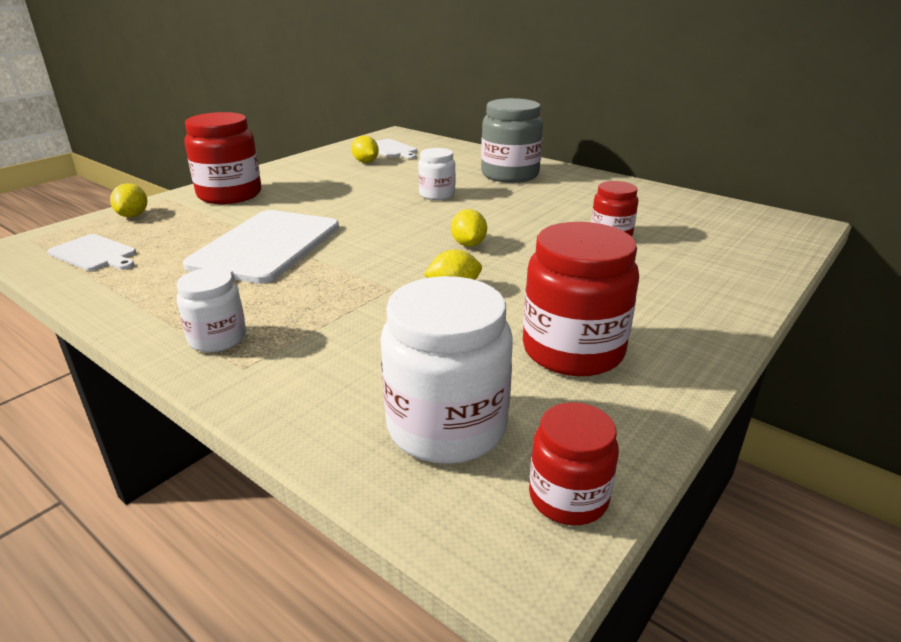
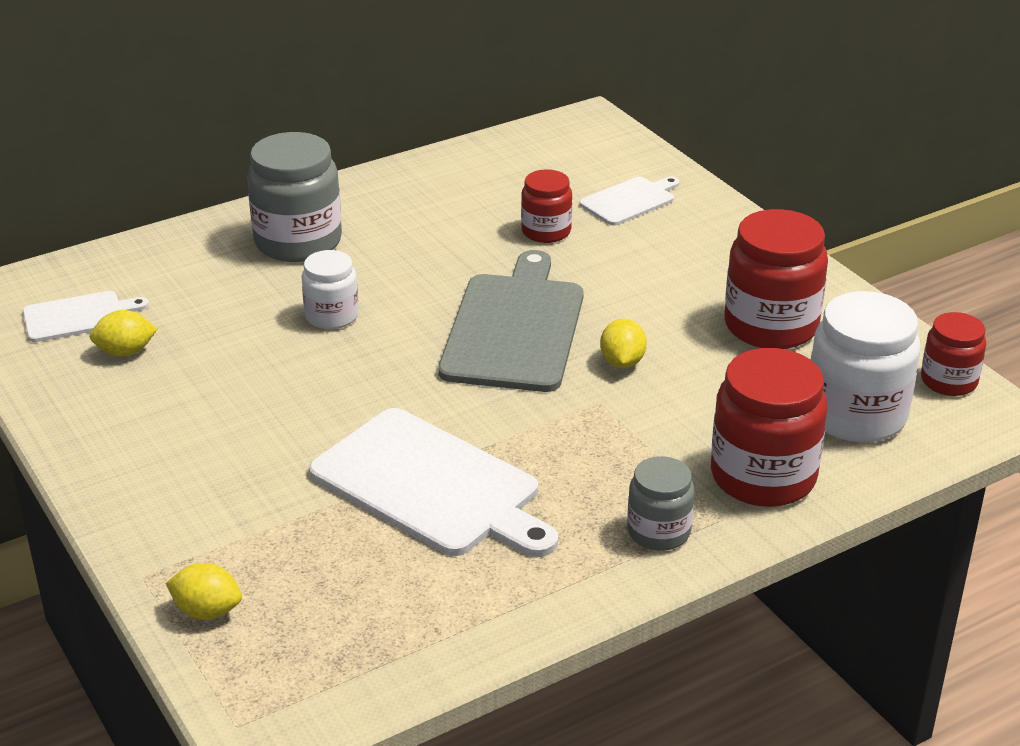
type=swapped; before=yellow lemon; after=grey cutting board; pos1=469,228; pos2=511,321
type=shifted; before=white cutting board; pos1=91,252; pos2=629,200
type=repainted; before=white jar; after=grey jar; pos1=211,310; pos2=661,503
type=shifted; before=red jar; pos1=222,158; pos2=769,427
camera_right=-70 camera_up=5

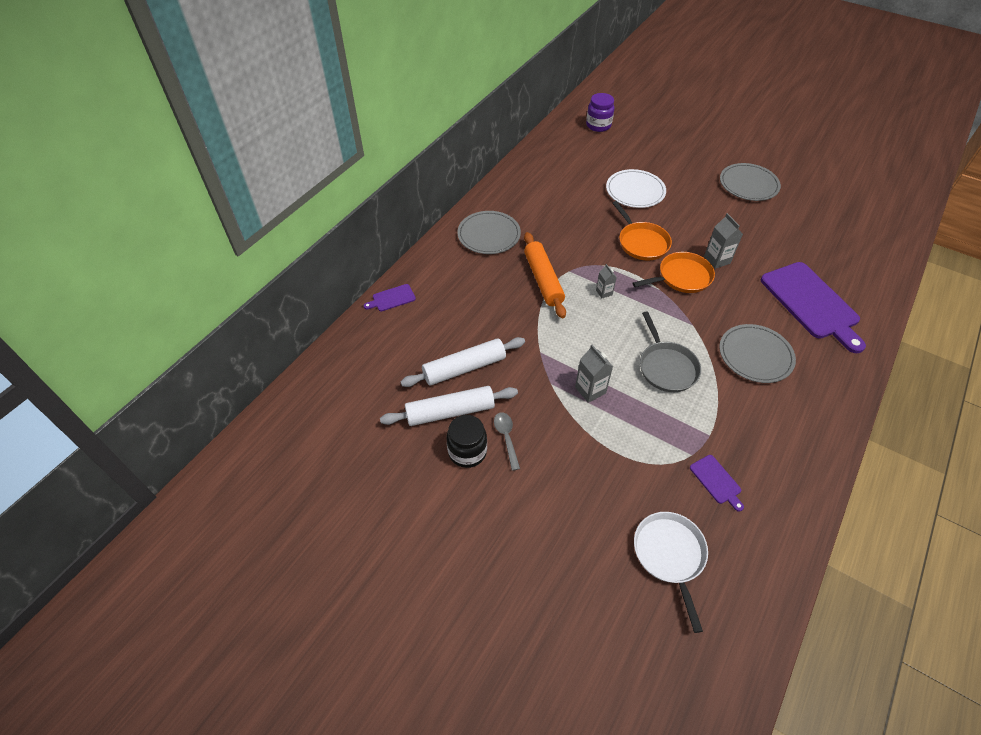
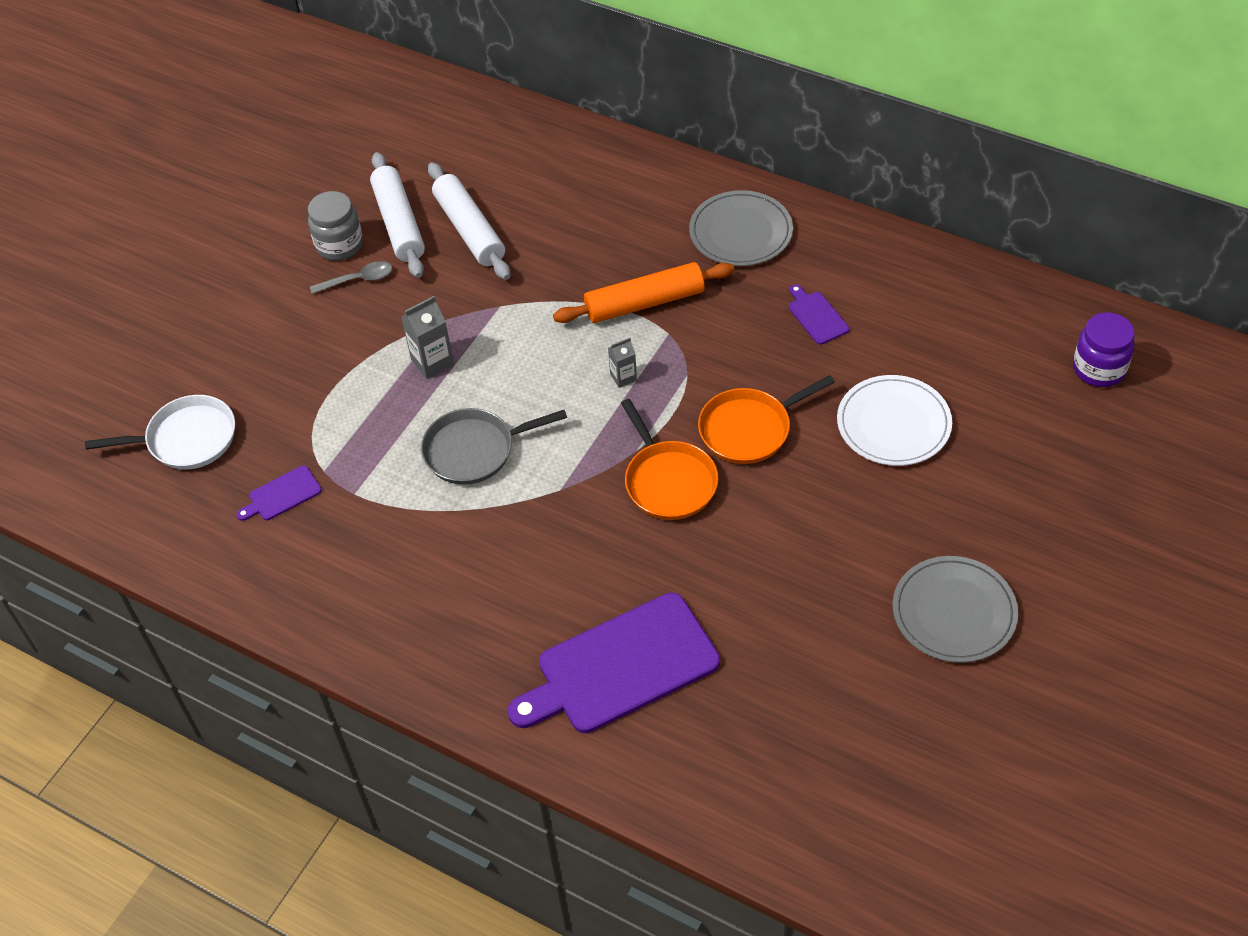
type=repainted; before=black jar; after=grey jar; pos1=467,441; pos2=335,226
type=shifted; before=purple cutting board; pos1=390,297; pos2=819,314
type=gone; before=grey carton; pos1=723,241
type=gone; before=grey plate; pos1=757,353
camera_right=90 camera_up=0

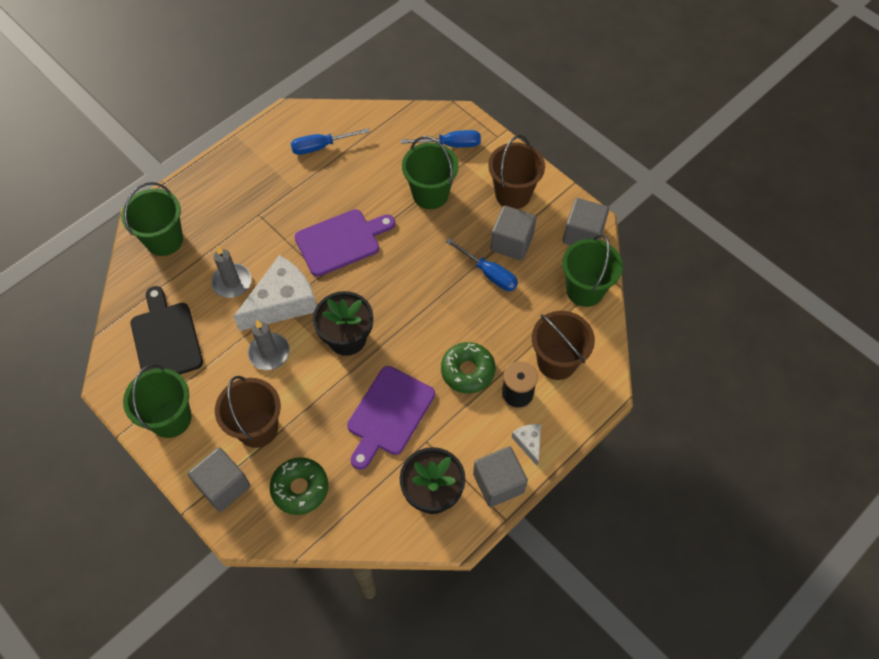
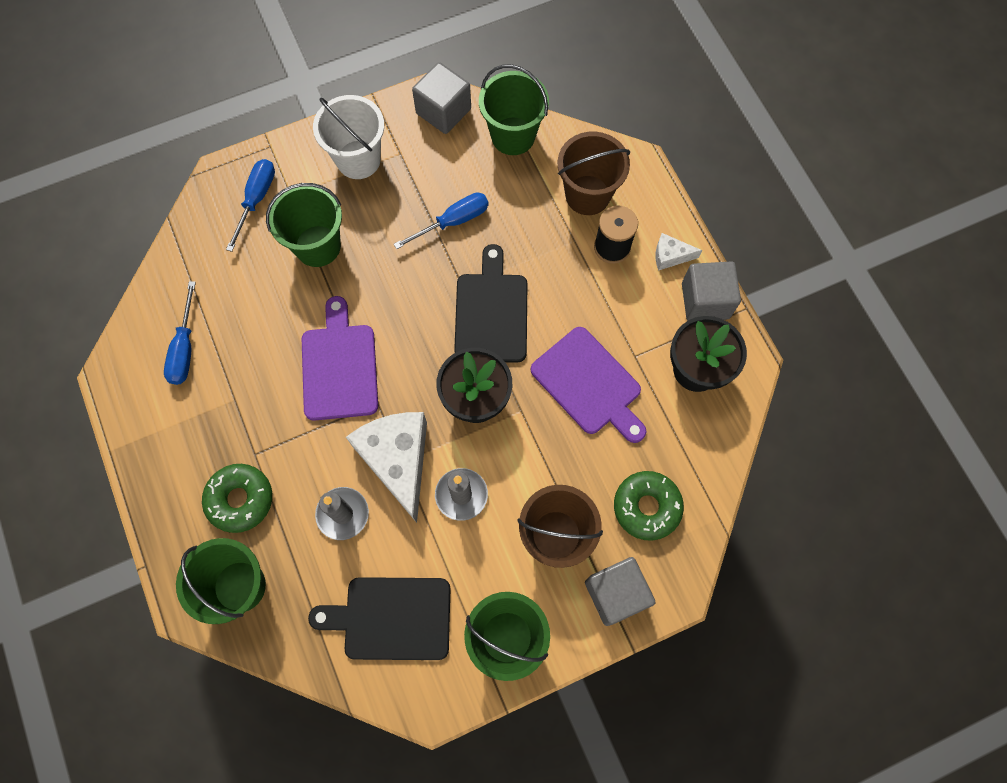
type=shifted; before=green donut; pos1=468,368; pos2=237,498
type=repainted; before=brown bucket; after=white bucket; pos1=516,172; pos2=348,137
type=new; after=black cutting board; pos2=490,303
type=gone; before=grey cube; pos1=513,233
camera_right=-70 camera_up=10

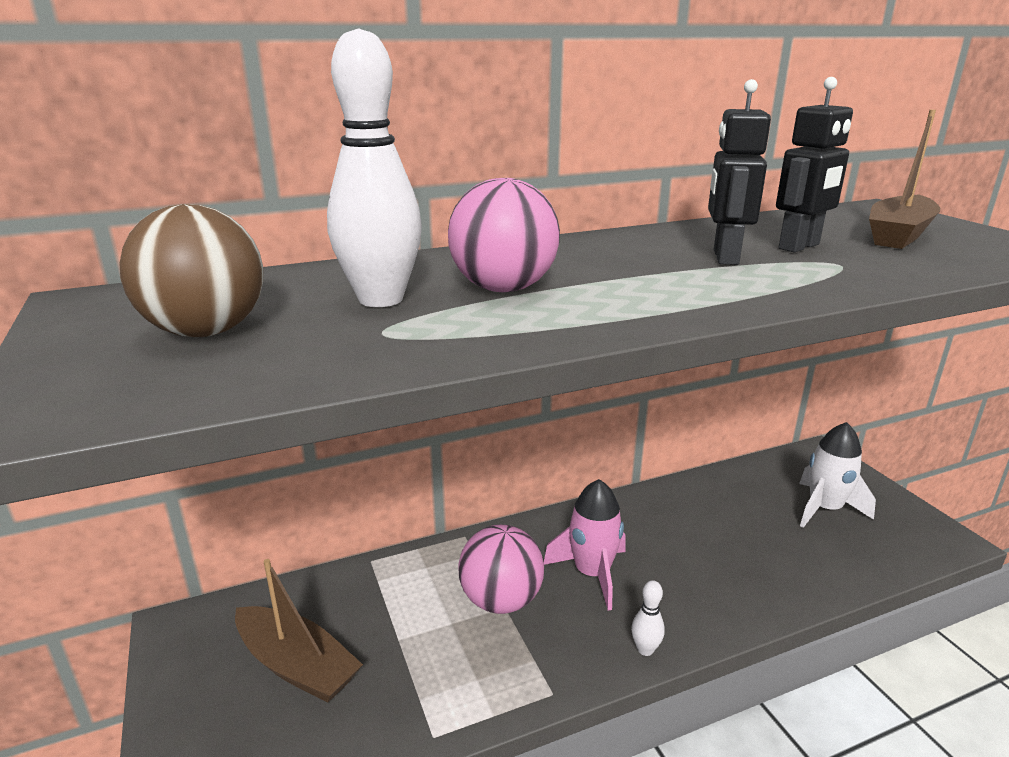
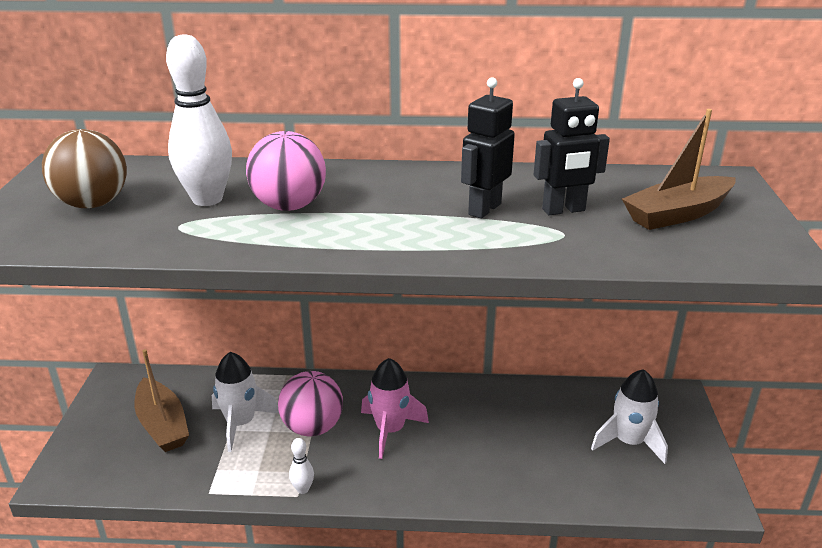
type=new; after=white rocket; pos2=245,402
type=shifted; before=white bowling pin; pos1=648,618; pos2=301,466
camera_right=25 camera_up=5

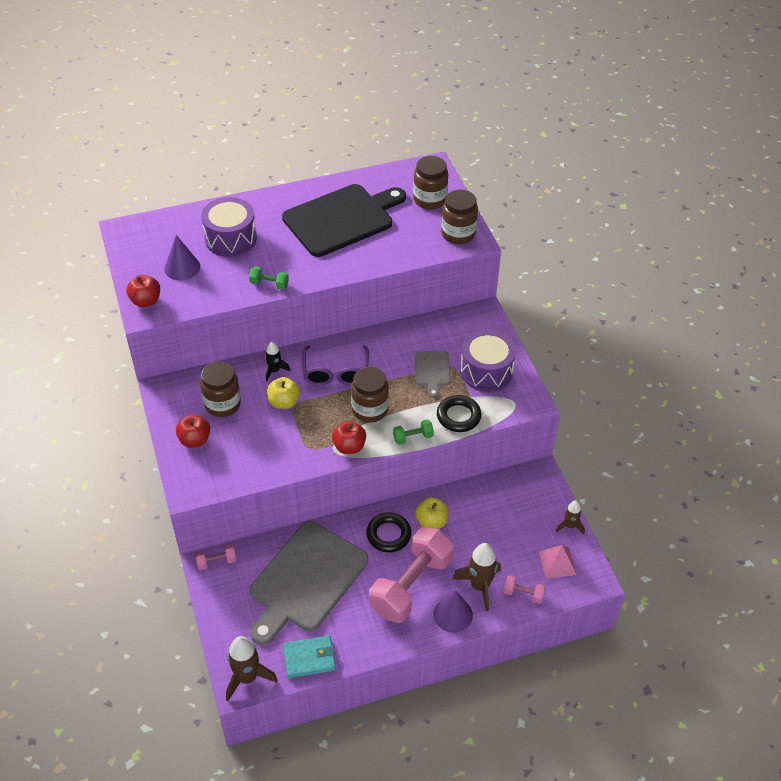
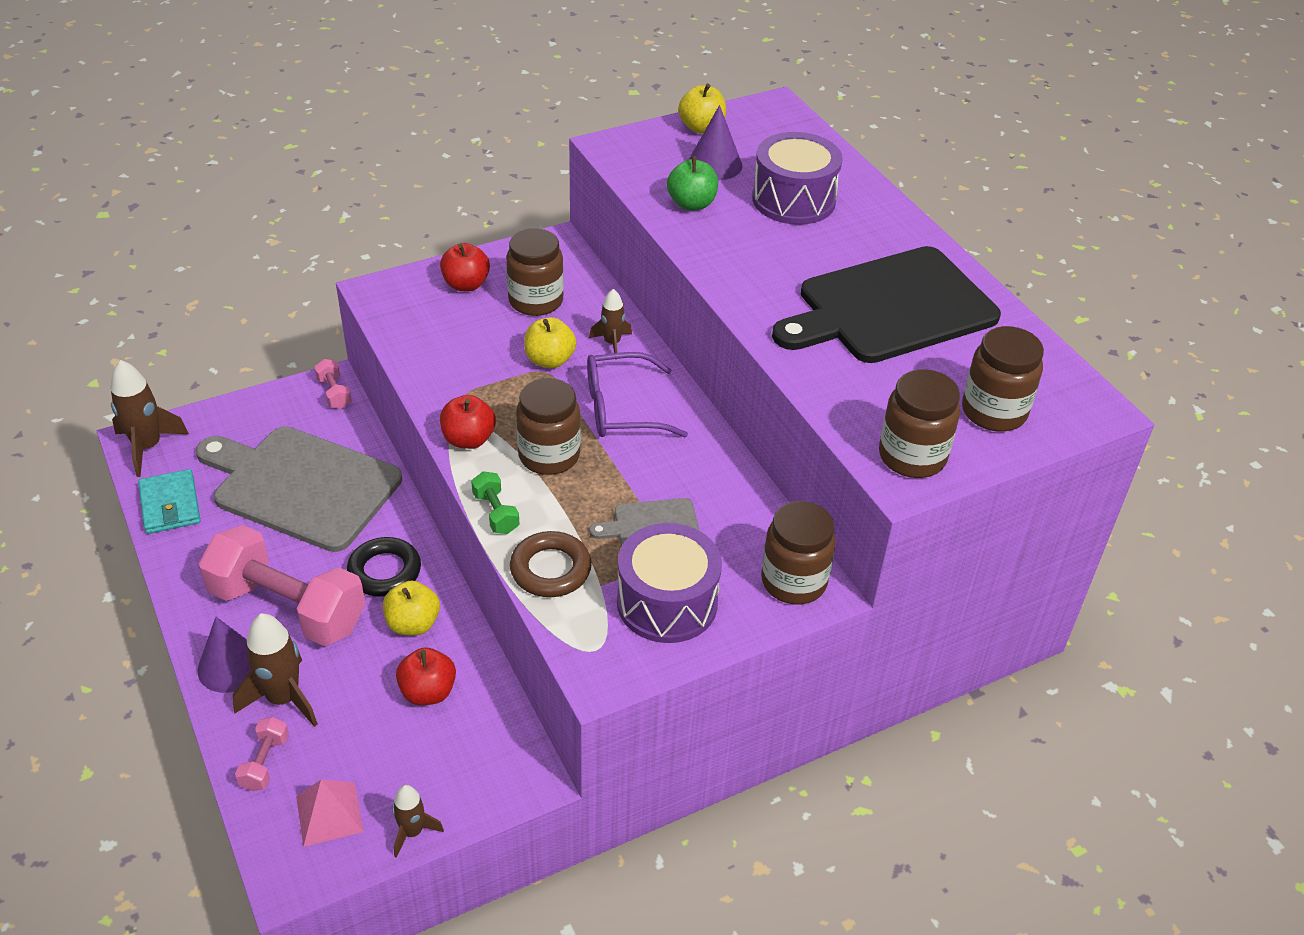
type=shifted; before=red apple; pos1=143,291; pos2=426,676
type=repainted; before=black ring; after=brown ring; pos1=459,413; pos2=551,564
type=repainted; before=black rocket; after=brown rocket; pos1=277,361; pos2=610,324
type=new; after=green apple; pos2=692,183
type=new; after=yellow apple; pos2=702,109
type=new; after=brown jar; pos2=798,552
type=rotated; before=black cutting board; pos1=344,220; pos2=886,304; turn=105
type=gone; before=green dumbbell; pos1=269,278
camera_right=80 camera_up=-5

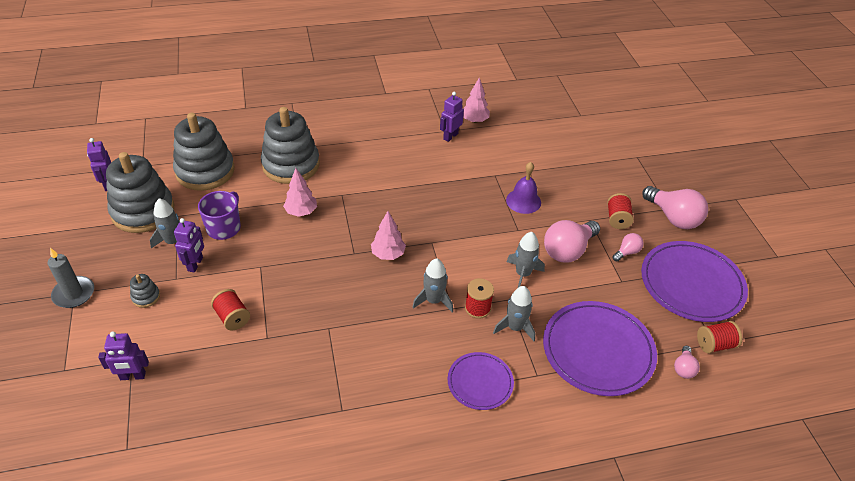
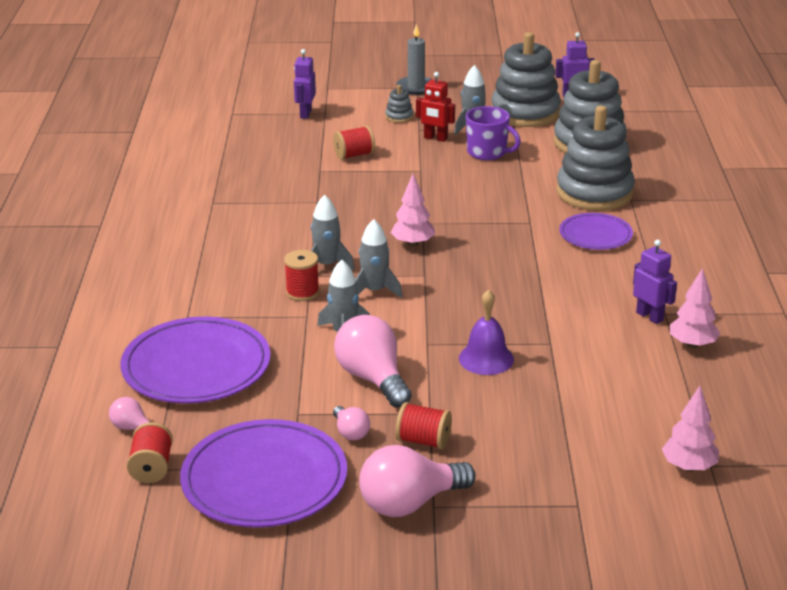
type=shifted; before=grey rocket; pos1=514,313; pos2=379,258
type=repainted; before=purple robot; after=red robot; pos1=189,245; pos2=435,107
type=shifted; before=purple plate; pos1=481,381; pos2=596,231
type=shifted; before=pink tree; pos1=300,192; pos2=690,429
camera_right=105 camera_up=-15

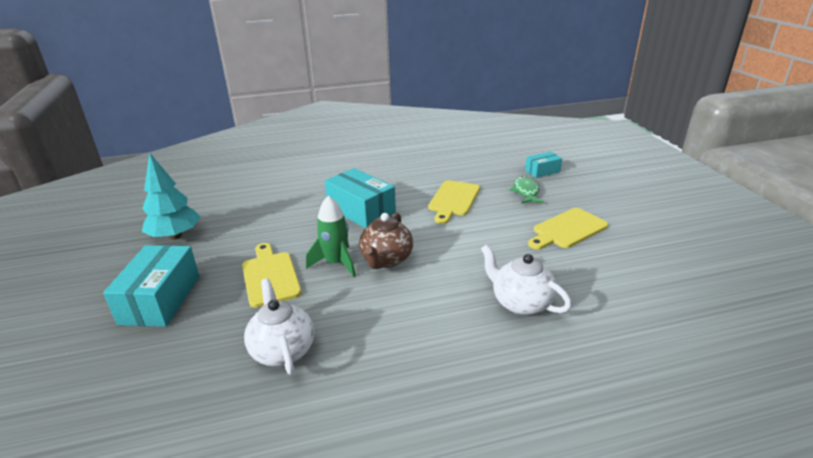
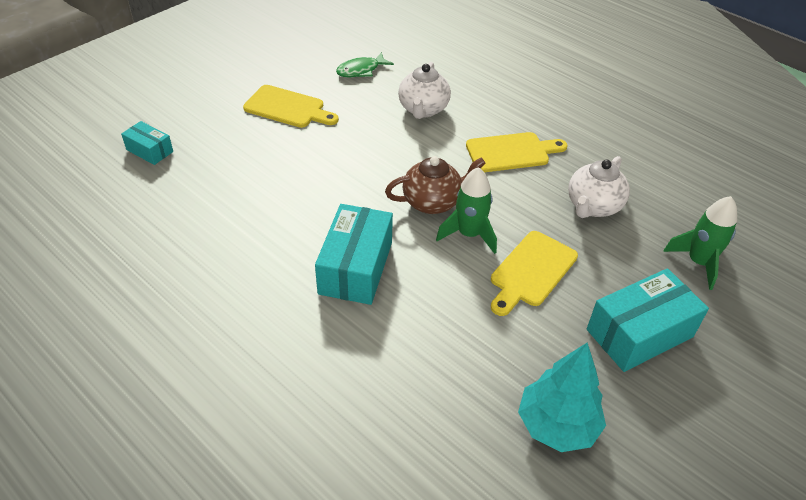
type=shifted; before=green fish; pos1=527,190; pos2=365,64
type=shifted; before=yellow cutting board; pos1=454,202; pos2=517,152
type=new; after=green rocket; pos2=700,243
camera_right=-125 camera_up=15

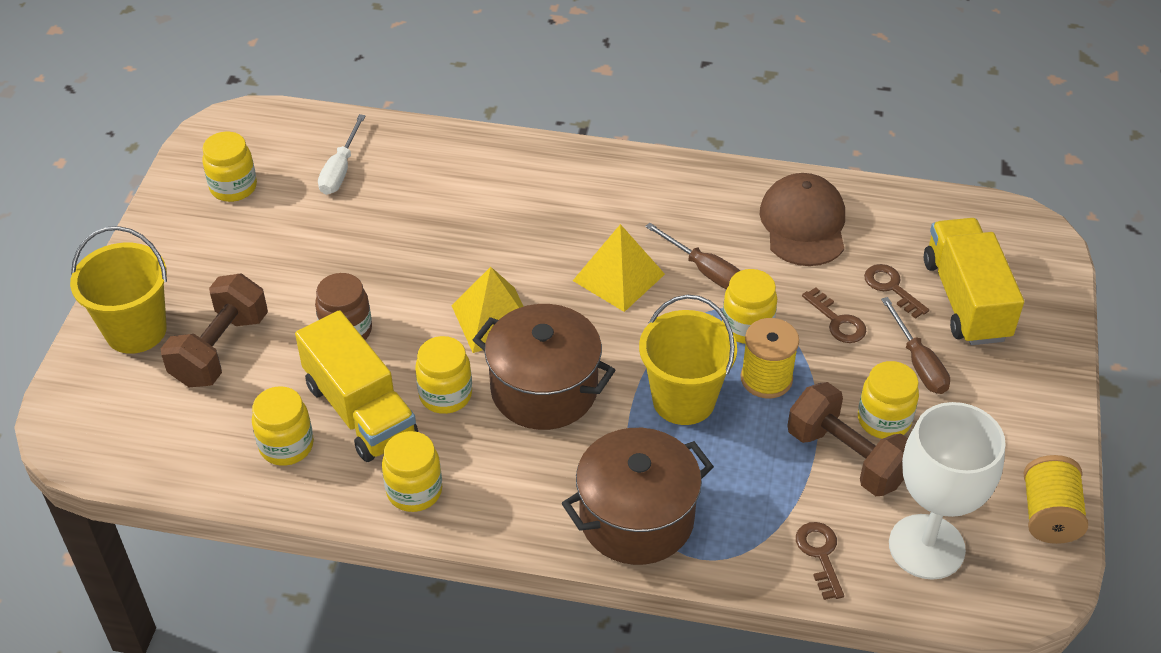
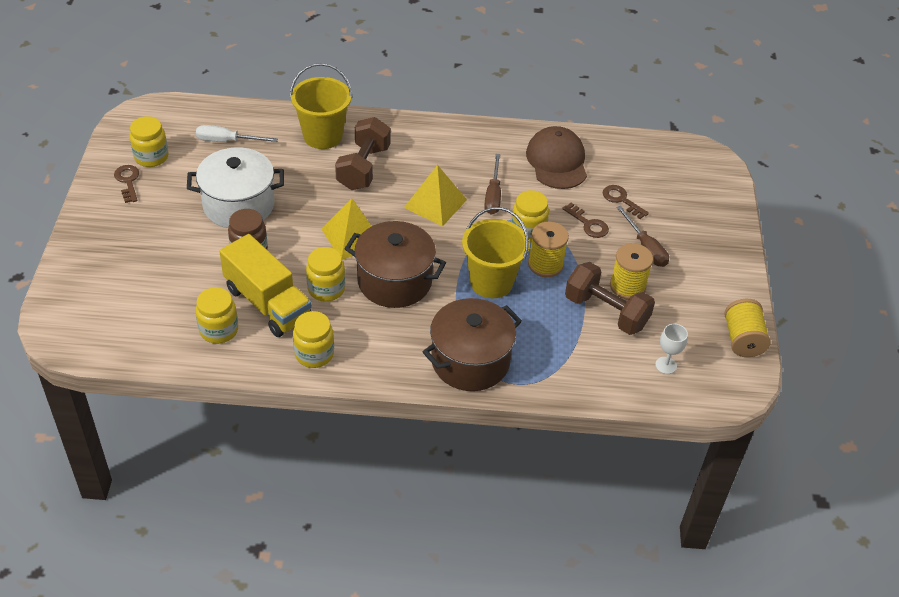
type=shifted; before=brown key; pos1=820,561; pos2=126,184
type=new; after=white pot; pos2=235,187
type=rotated; before=white screwdriver; pos1=342,154; pos2=237,133; turn=90
type=shifted; before=yellow bucket; pos1=118,290; pos2=321,106
type=shifted; before=brown dumbbell; pos1=214,330; pos2=363,153
type=rotated; before=brown screwdriver; pos1=692,256; pos2=492,184; turn=60
type=swapped; before=yellow jar; after=yellow spool; pos1=888,400; pos2=631,271
type=scaled; before=white goblet; pos1=947,491; pos2=671,349; scale=0.42
type=gone; before=yellow truck; pos1=974,281
camera_right=-10 camera_up=0

